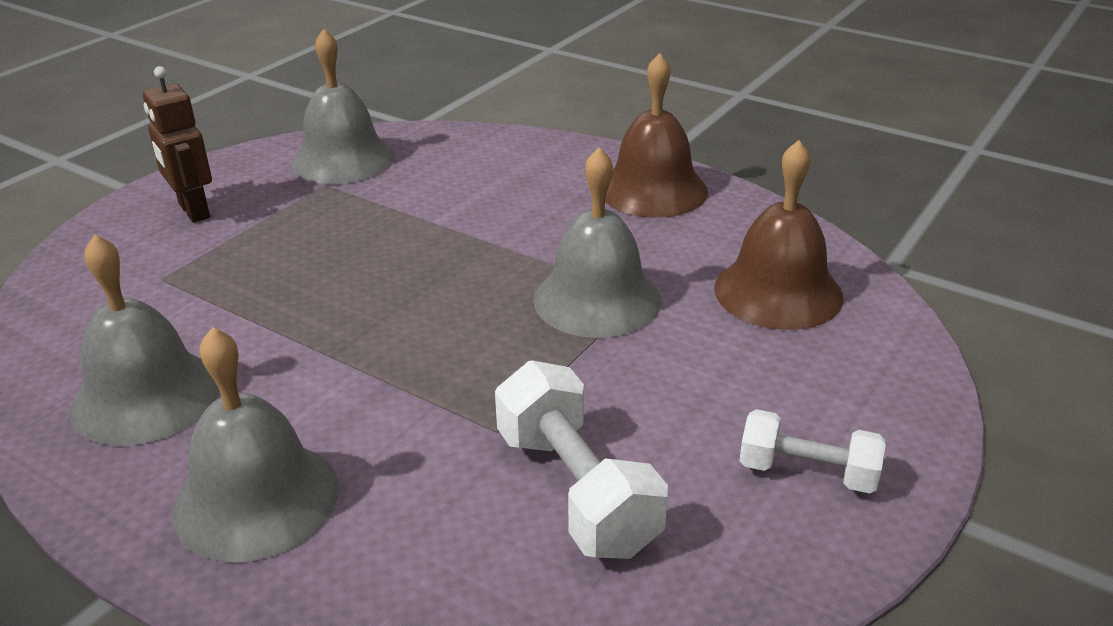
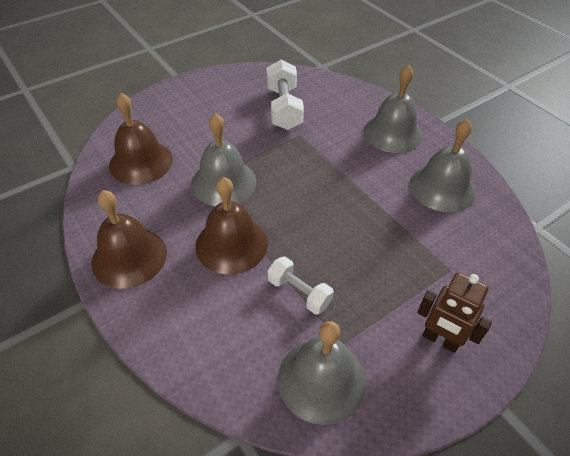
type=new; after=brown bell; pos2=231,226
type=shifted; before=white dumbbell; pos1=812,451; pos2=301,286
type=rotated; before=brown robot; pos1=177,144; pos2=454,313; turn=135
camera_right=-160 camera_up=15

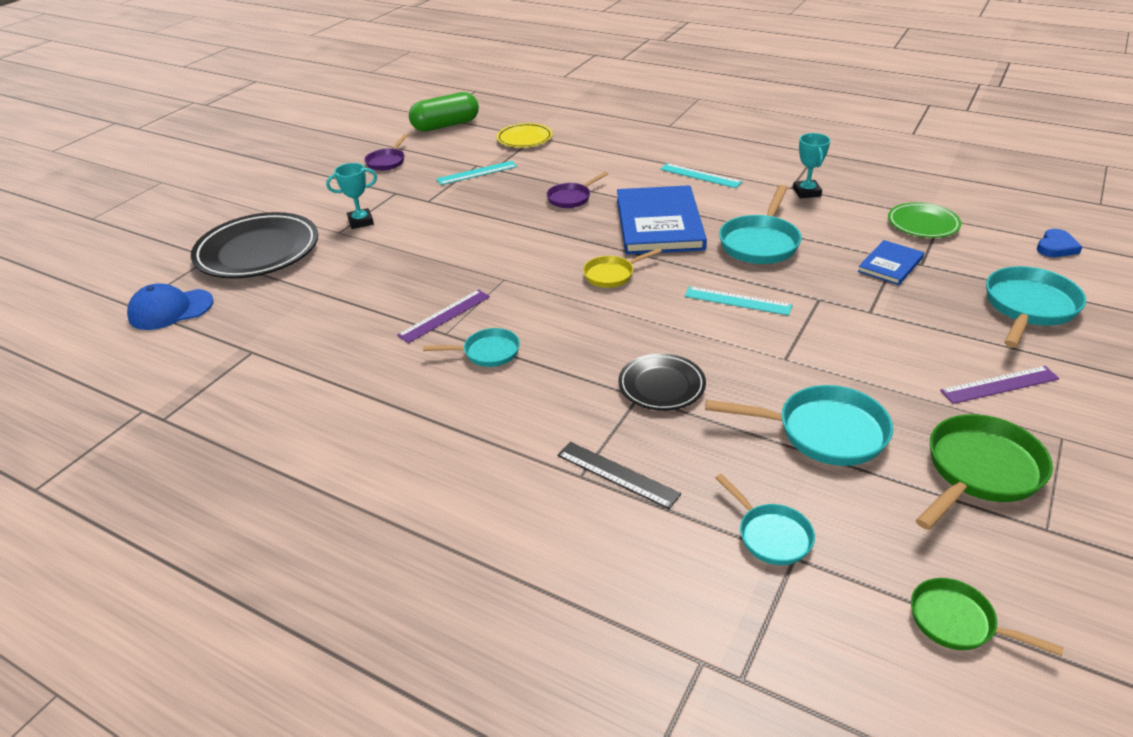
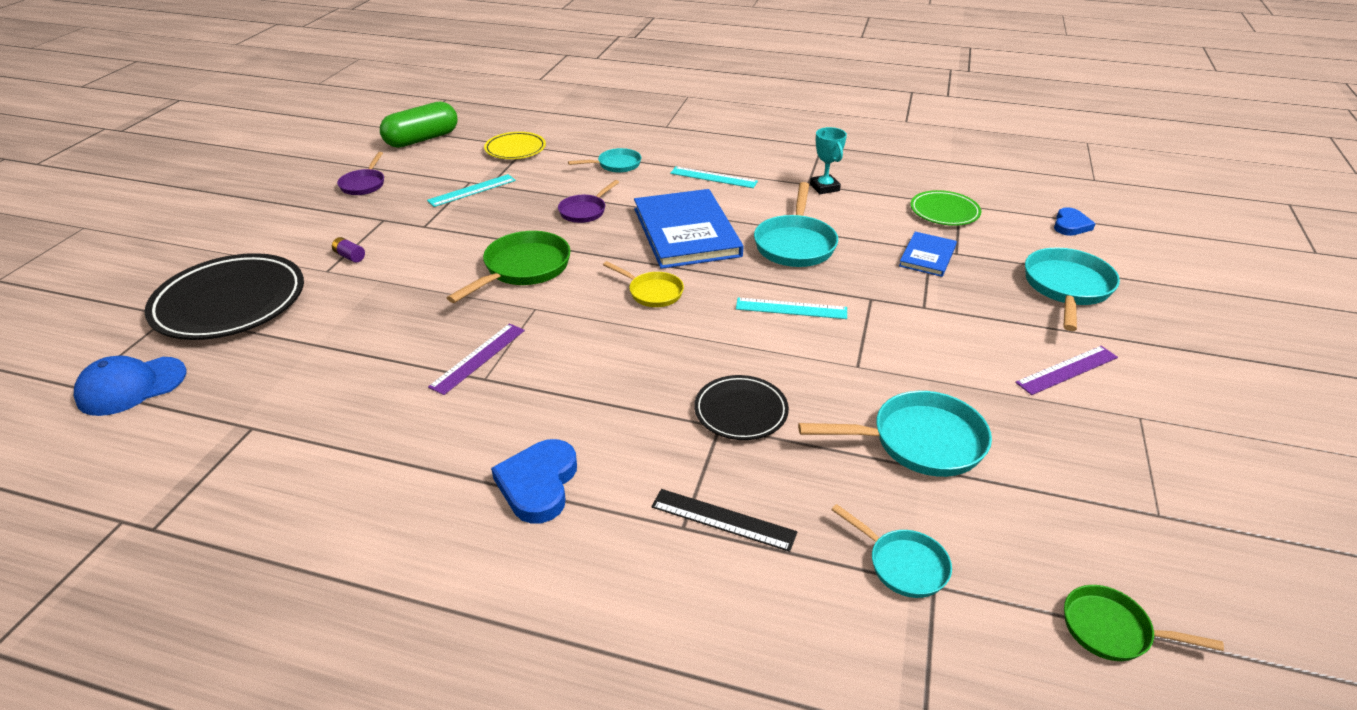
type=swapped; before=turquoise trophy; after=purple battery; pos1=351,196; pos2=348,249
type=shifted; before=green pan; pos1=984,472; pos2=509,267
type=new; after=blue heart; pos2=534,481
type=shifted; before=turquoise pan; pos1=471,347; pos2=604,160
type=rotated; before=yellow pan; pos1=622,268; pos2=643,284; turn=-105
camera_right=-15 camera_up=0

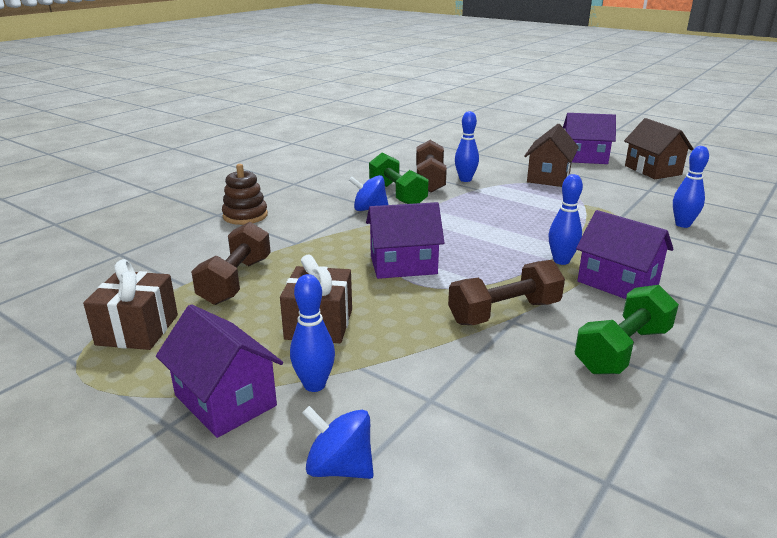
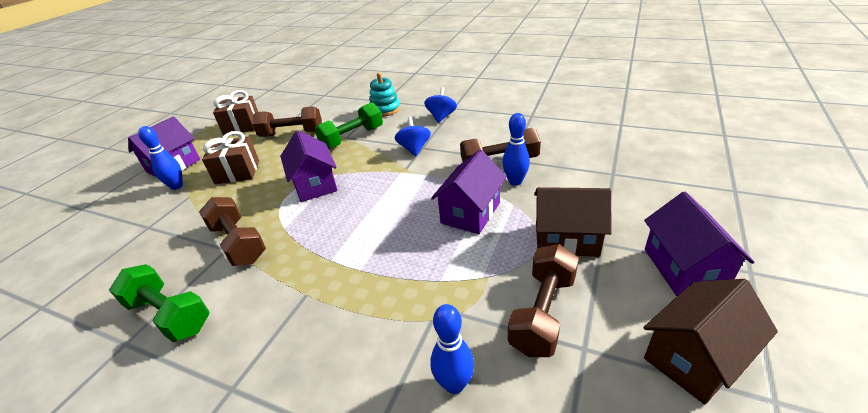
type=shifted; before=green dumbbell; pos1=399,178; pos2=348,125
type=repainted; before=brown stacking toy; after=turquoise stacking toy; pos1=245,194; pos2=384,95
type=shifted; before=blue spinning top; pos1=338,442; pos2=440,105
type=shifted; before=purple house; pos1=624,254; pos2=469,192
type=new; after=brown dumbbell; pos2=543,300
type=gone; before=blue bowling pin; pos1=565,219
camera_right=80 camera_up=10

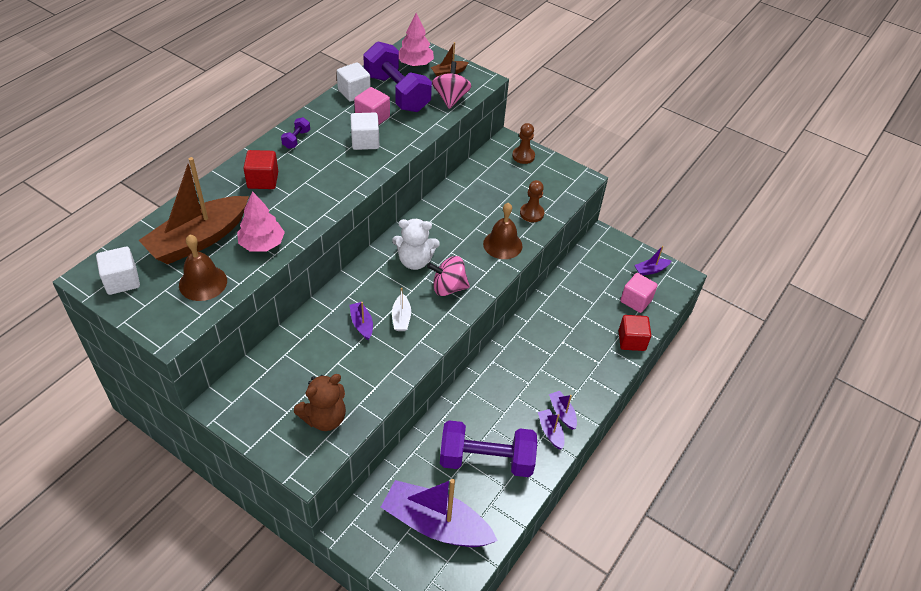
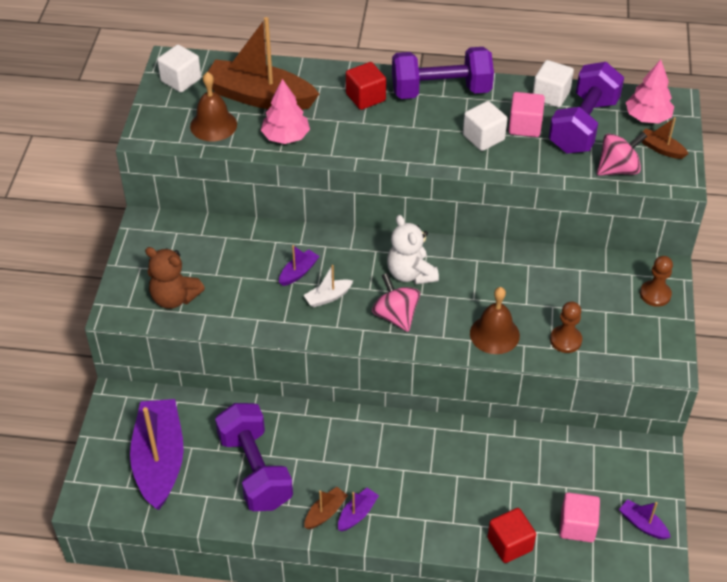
type=repainted; before=purple boat; after=brown boat; pos1=551,429; pos2=326,508
type=scaled; before=purple dumbbell; pos1=295,133; pos2=443,73; scale=2.46
camera_right=65 camera_up=0

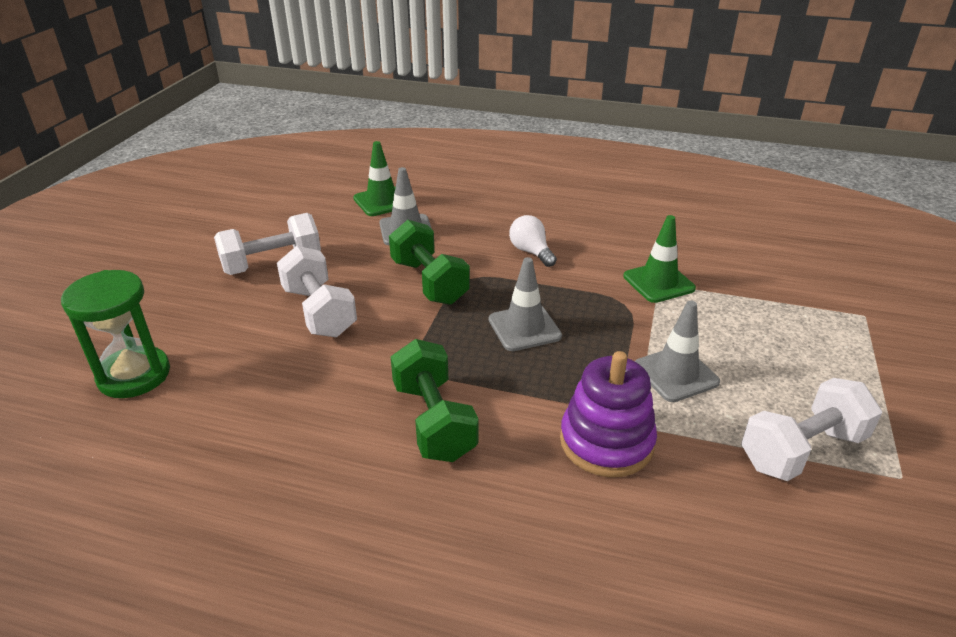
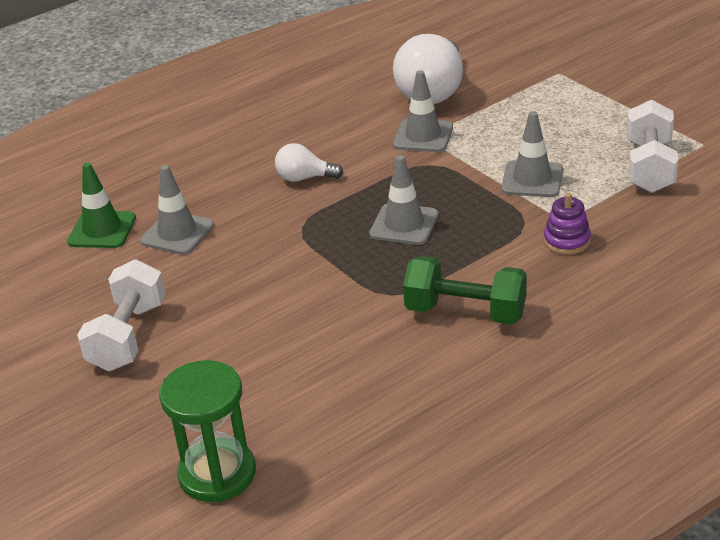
type=new; after=white light bulb; pos2=428,69
type=repainted; before=green traffic cone; after=grey traffic cone; pos1=659,259; pos2=423,111
type=scaled; before=purple stacking toy; pos1=608,414; pos2=567,224; scale=0.59
type=gone; before=white dumbbell; pos1=317,291
type=gone; before=green dumbbell; pos1=429,262
camera_right=-50 camera_up=0

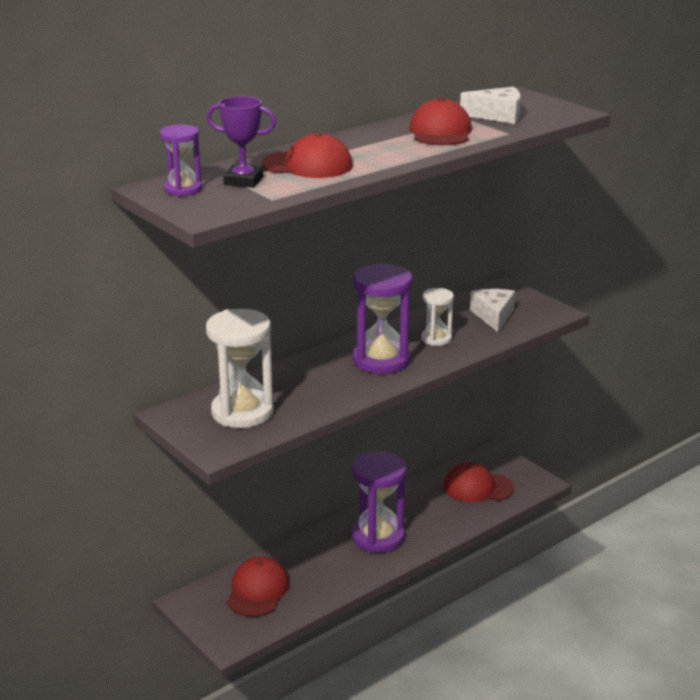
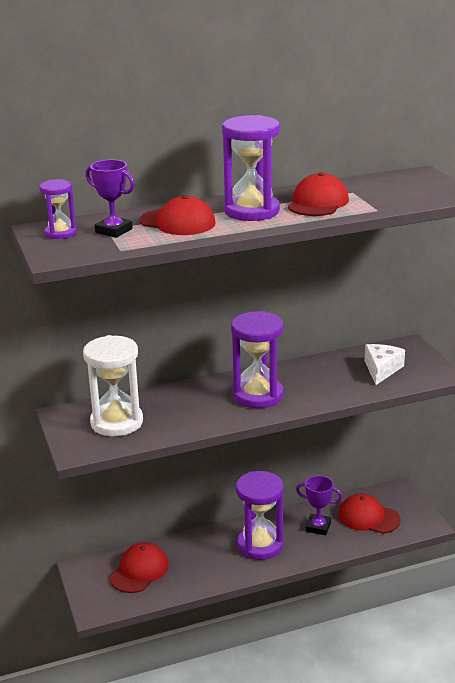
type=new; after=purple hourglass; pos2=251,168
type=new; after=purple trophy; pos2=319,505
type=gone; before=white hourglass; pos1=437,317
type=gone; before=white cheese; pos1=490,105
camera_right=20 camera_up=0

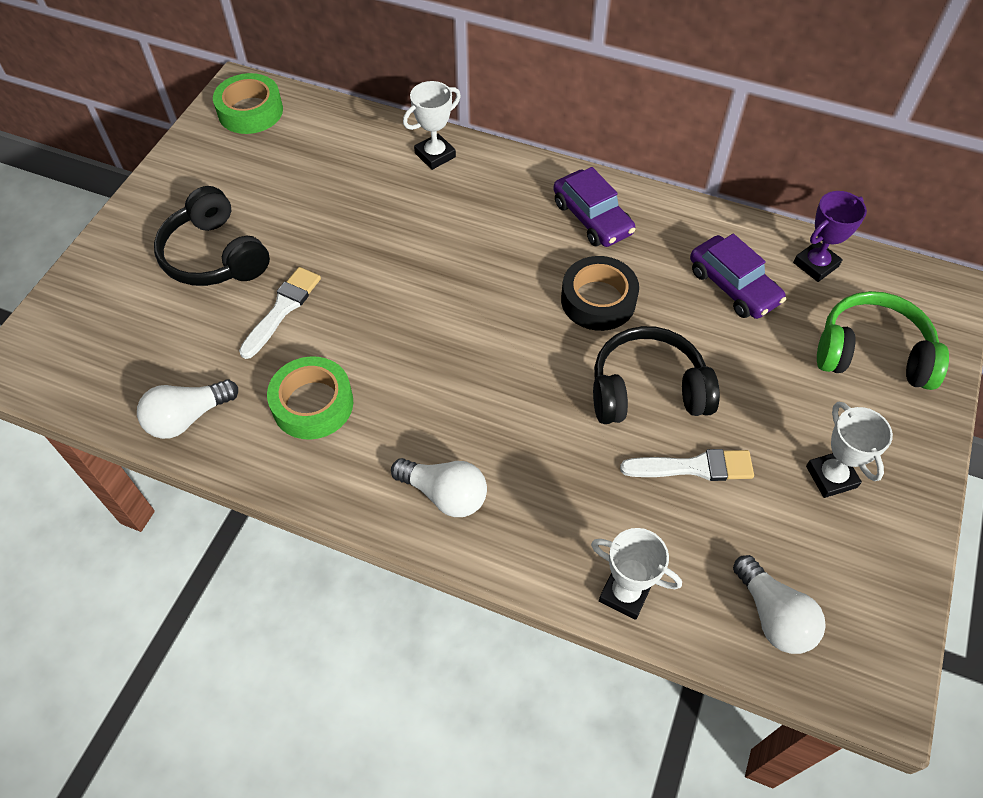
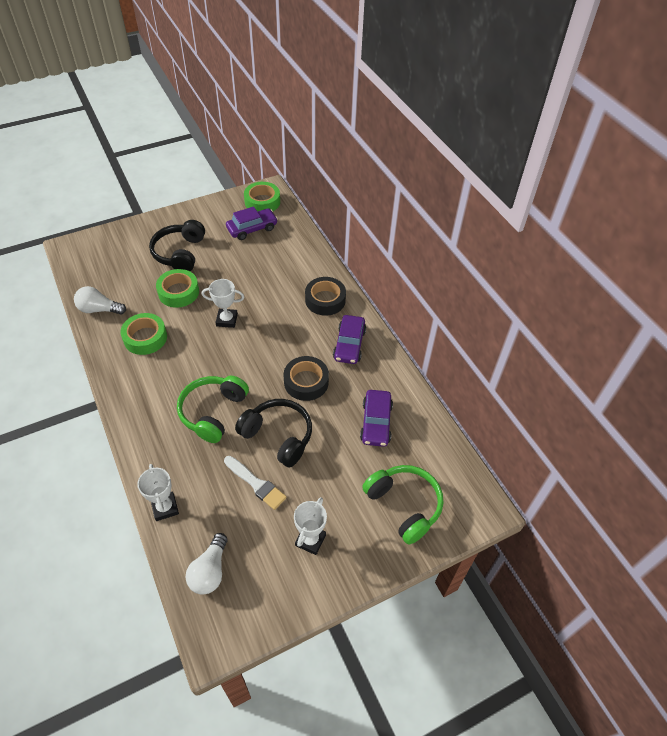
type=swapped; before=white brush; after=green tape; pos1=280,313; pos2=177,288
type=new; after=green headphones; pos2=213,409
type=shifted; before=white trophy; pos1=432,125; pos2=223,303
type=new; after=purple car; pos2=252,223
type=new; after=black tape; pos2=325,296
type=gone; before=white light bulb; pos1=439,487
type=gone; before=purple trophy; pos1=830,236
camera_right=40 camera_up=-5

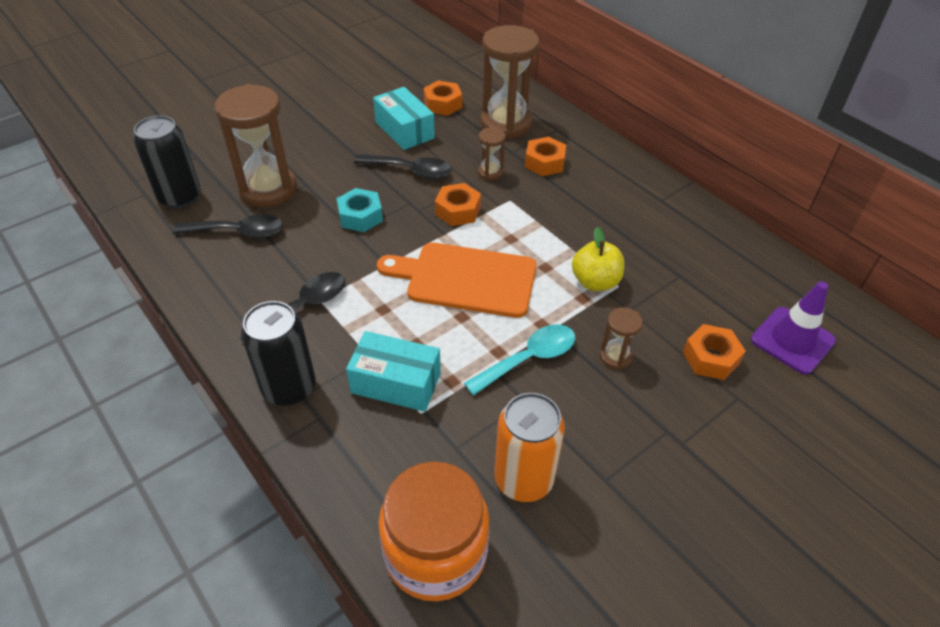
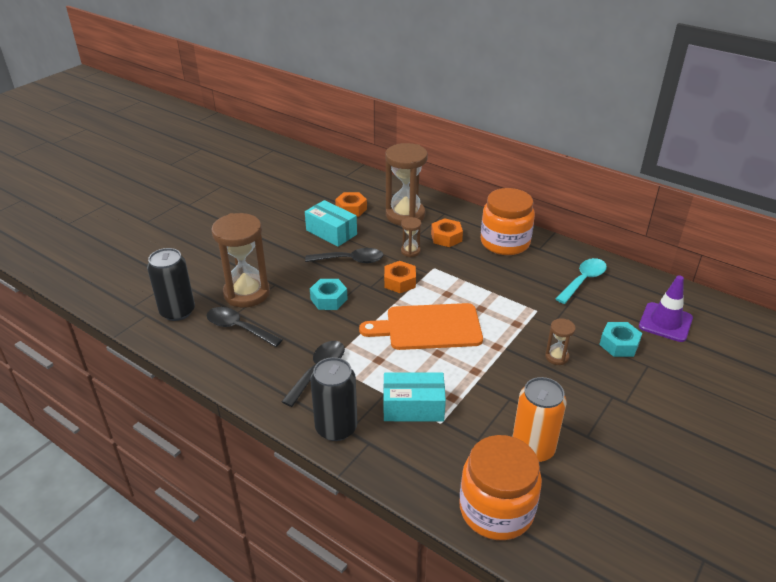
type=rotated; before=black spoon; pos1=228,226; pos2=244,327; turn=-135
type=new; after=orange jar; pos2=508,221
type=shifted; before=turquoise spoon; pos1=519,360; pos2=581,281
type=repainted; before=orange nut; after=turquoise nut; pos1=714,352; pos2=620,339
type=gone; before=yellow apple; pos1=598,259
camera_right=-15 camera_up=-10

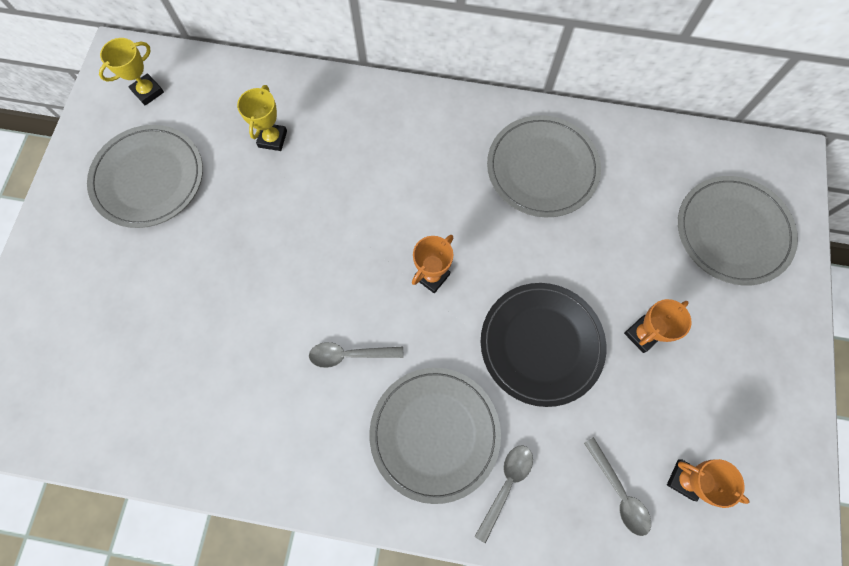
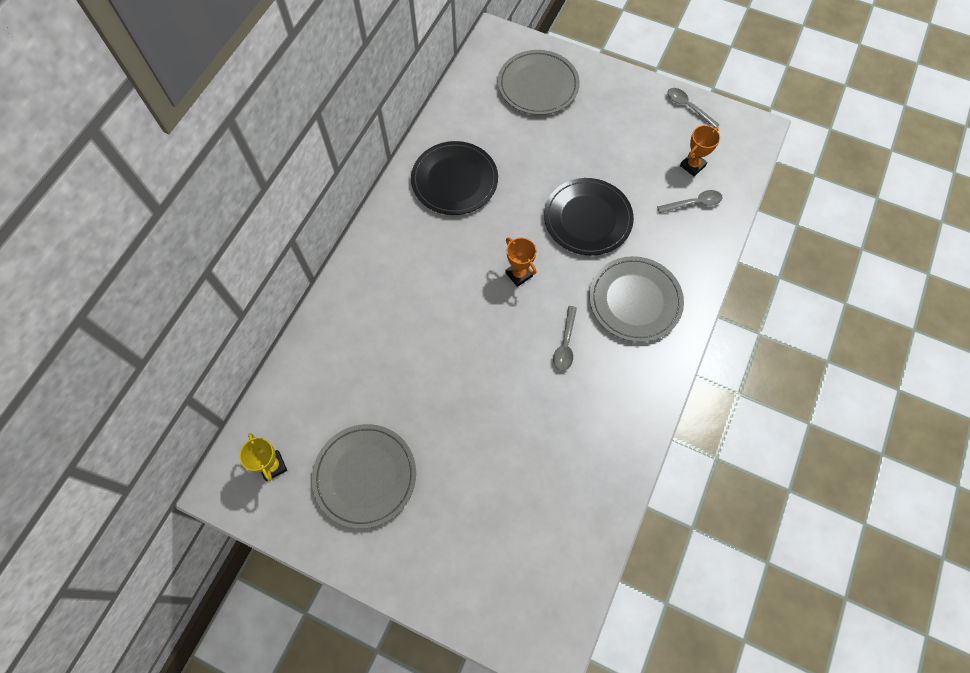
type=repainted; before=grey plate; after=black plate; pos1=544,166; pos2=454,178
type=shifted; before=grey spoon; pos1=503,494; pos2=693,108
type=gone; before=yellow trophy; pos1=262,118
type=gone; before=orange trophy; pos1=658,326
camera_right=-75 camera_up=-5

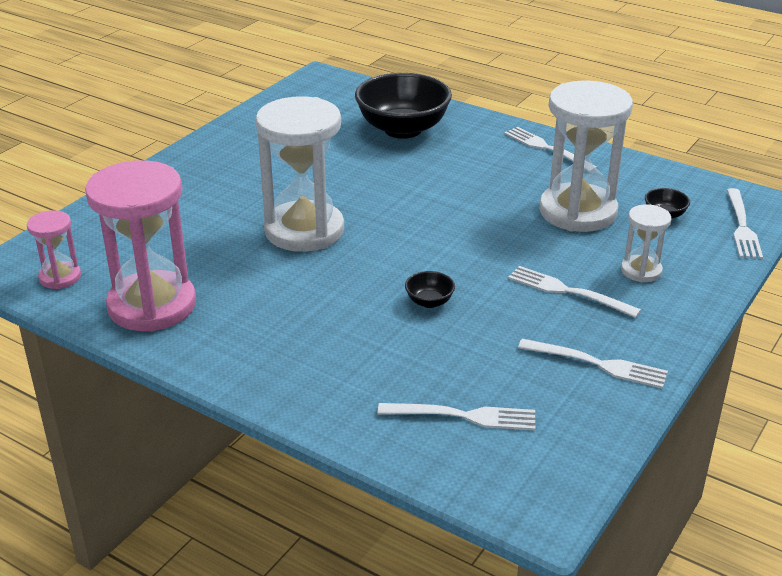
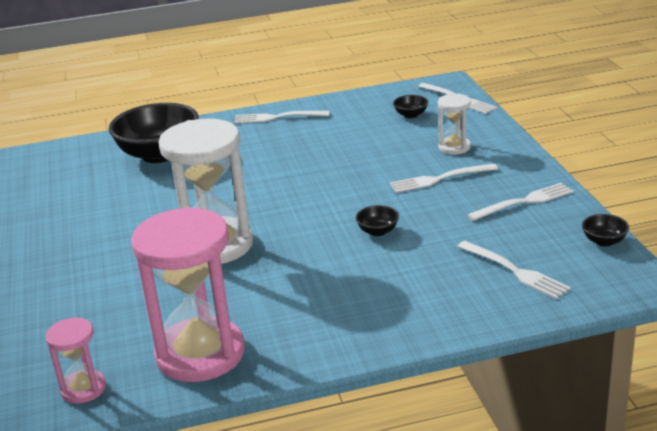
type=rotated; before=white fork; pos1=456,416; pos2=514,270; turn=90
type=new; after=black bowl; pos2=605,230
type=gone; before=white hourglass; pos1=586,156
camera_right=-45 camera_up=-5

